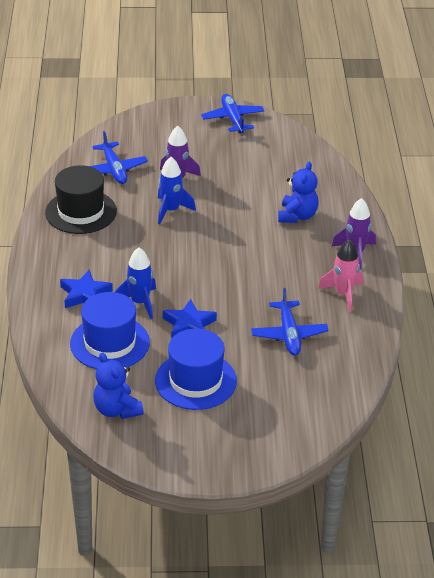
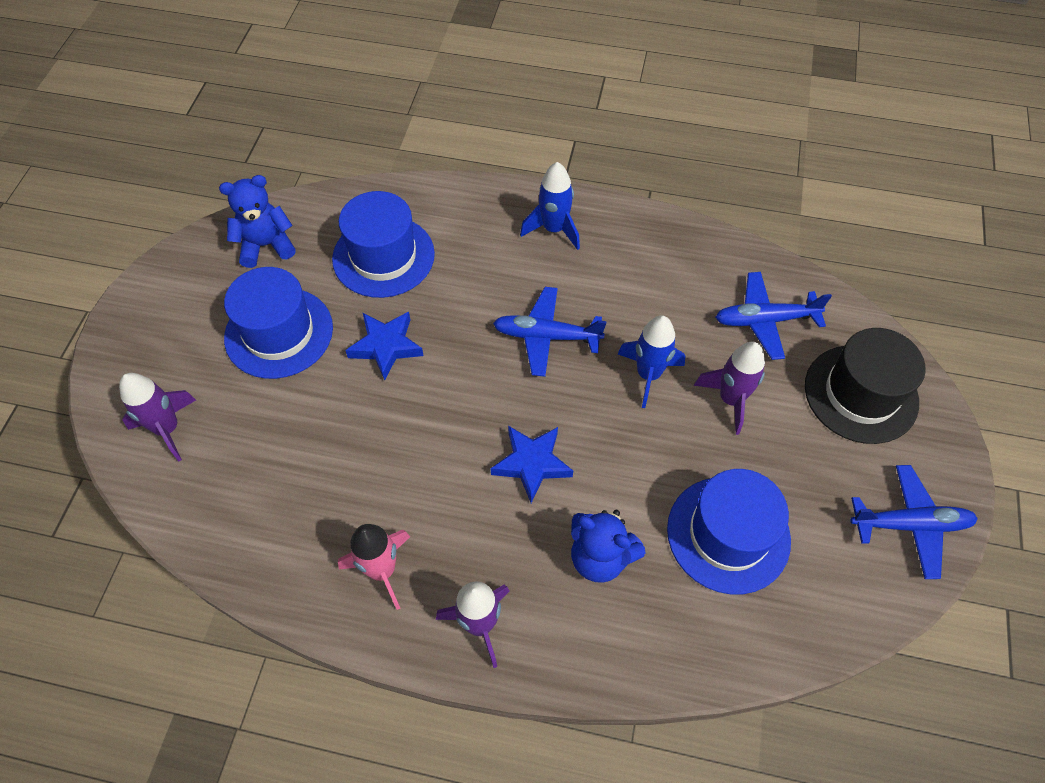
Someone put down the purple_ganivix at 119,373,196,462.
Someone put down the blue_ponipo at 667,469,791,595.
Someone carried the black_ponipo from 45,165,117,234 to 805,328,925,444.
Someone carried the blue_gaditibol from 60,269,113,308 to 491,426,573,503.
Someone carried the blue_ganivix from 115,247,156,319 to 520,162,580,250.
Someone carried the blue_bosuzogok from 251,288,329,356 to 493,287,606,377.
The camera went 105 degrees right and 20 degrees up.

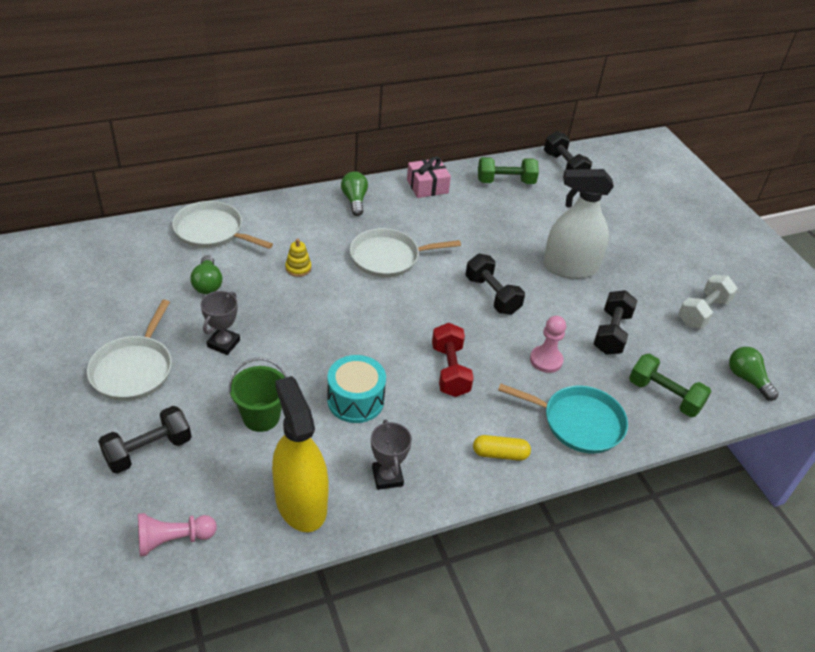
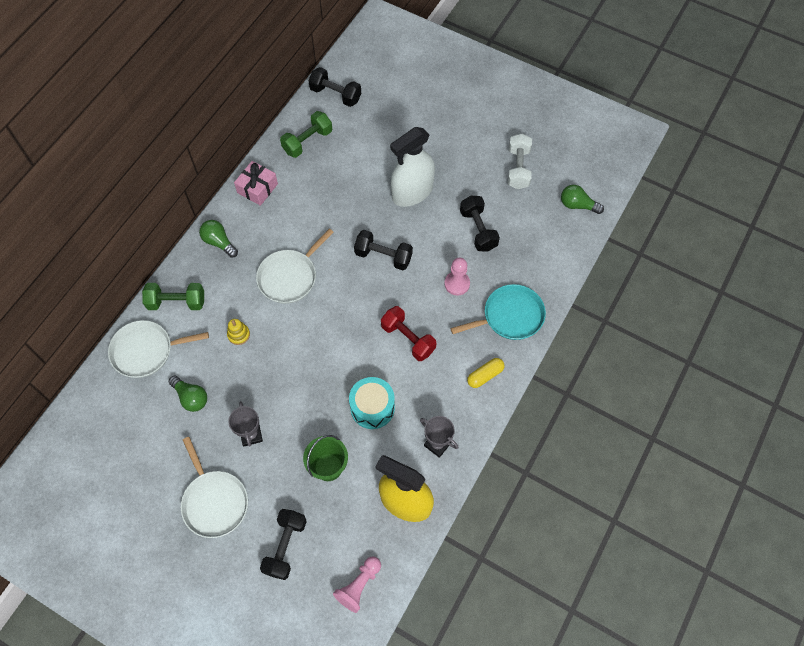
Someone carried the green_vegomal from 629,354,711,417 to 142,283,204,310.
The camera went 35 degrees left and 20 degrees up.

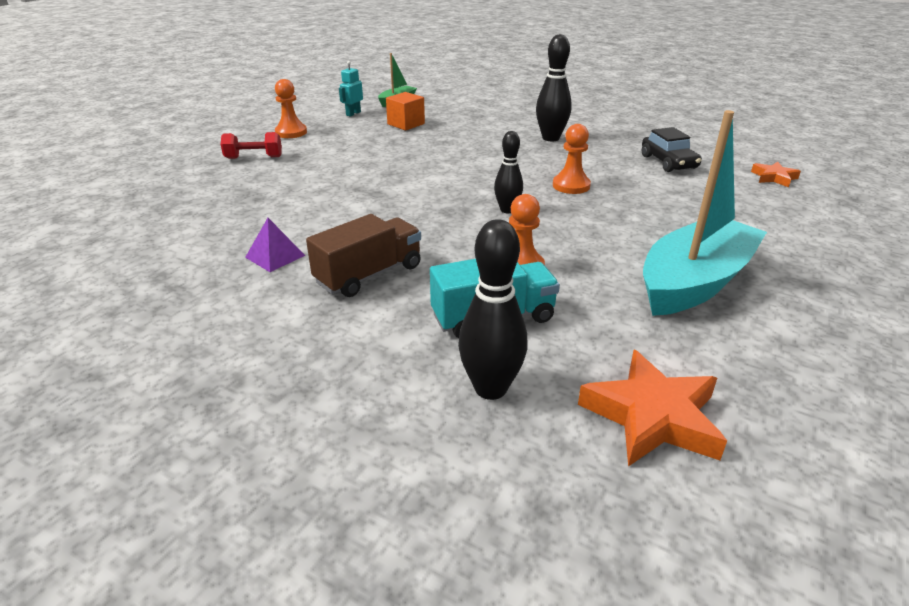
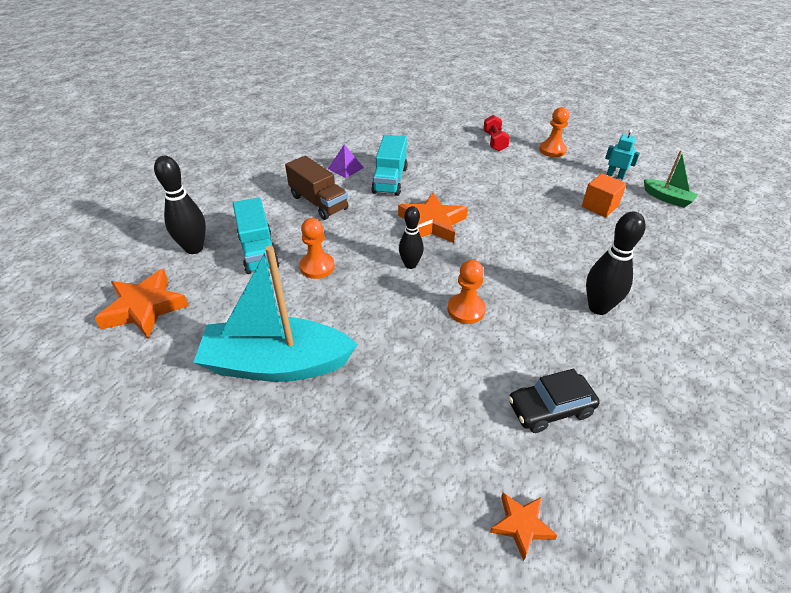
Someone put down the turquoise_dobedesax at 371,135,407,196.
Someone put down the orange_gaditibol at 398,193,468,243.
Someone rotated the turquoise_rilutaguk at 643,110,767,316 by 135 degrees clockwise.
The camera went 90 degrees right and 10 degrees up.

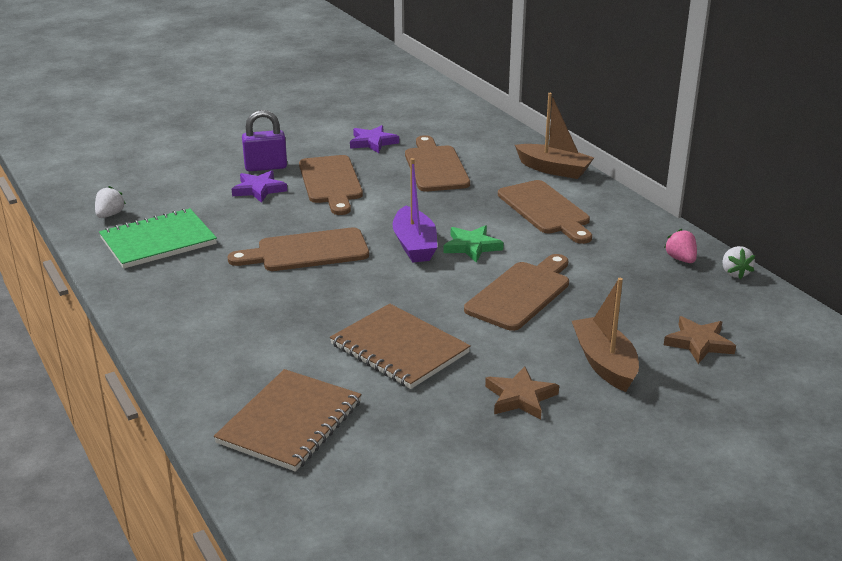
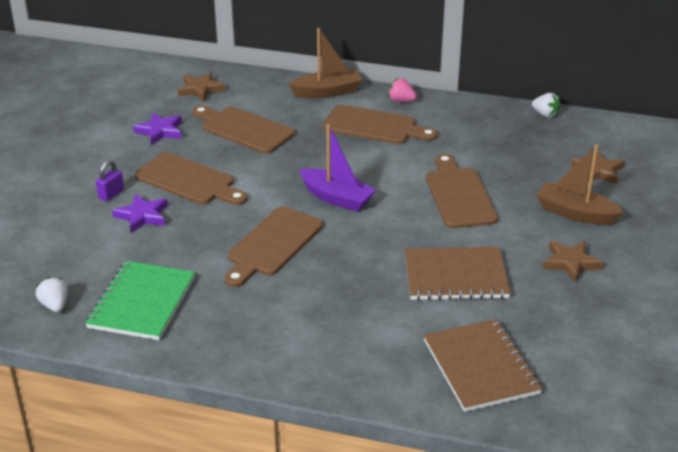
Someone took away the green_gaditibol at 443,225,504,263.
Someone put down the brown_gaditibol at 178,72,225,101.
Someone carried the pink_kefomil from 664,229,697,263 to 388,78,417,102.
Someone scaled the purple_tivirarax at 242,110,287,171 by 0.63.
The camera went 45 degrees left and 5 degrees up.

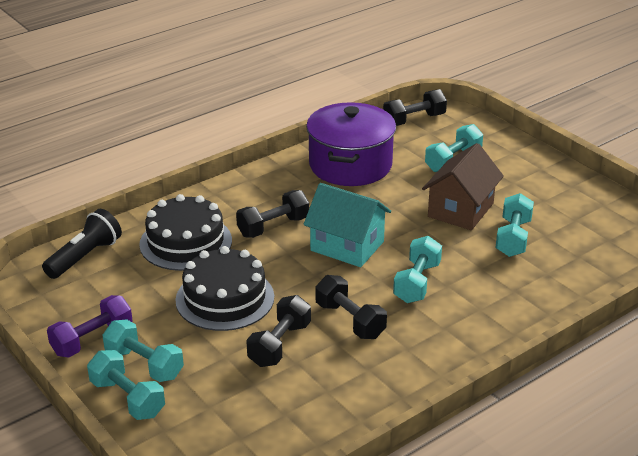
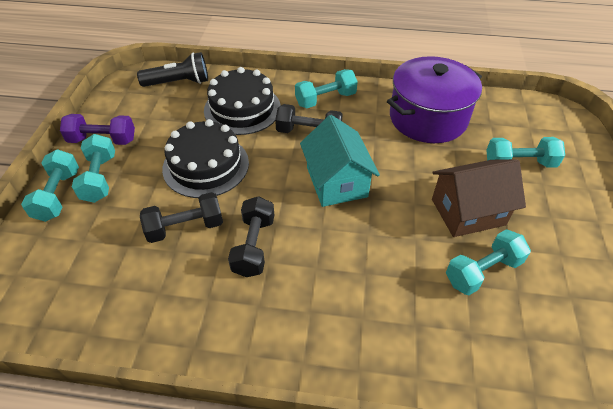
Someone took away the black_vegomal at 383,89,447,126.
Someone carried the turquoise_vegomal from 393,236,442,303 to 295,69,358,108.
The camera went 45 degrees right and 15 degrees up.

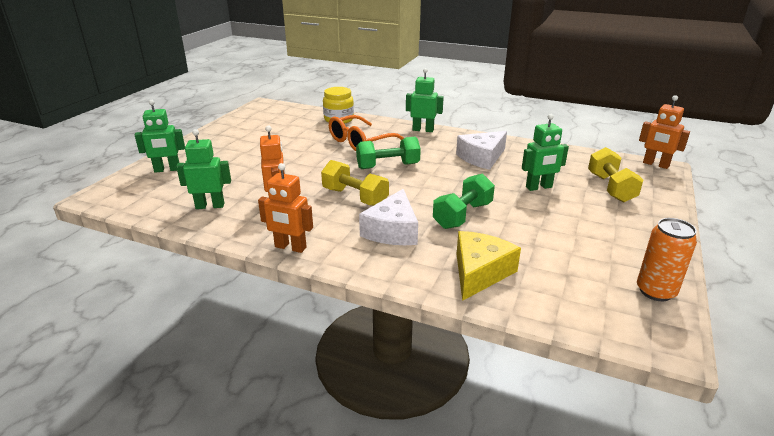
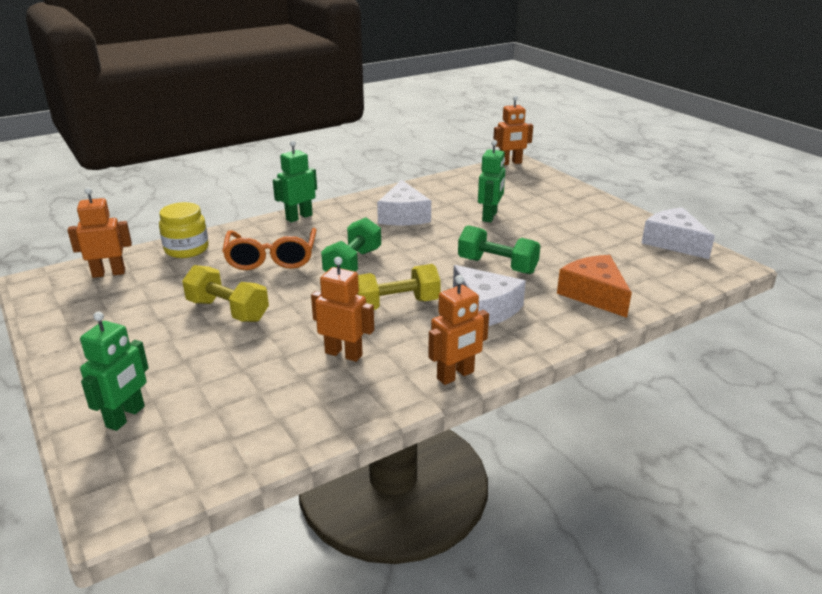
Someone took away the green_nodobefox at 176,129,231,209.
Someone put down the orange_nodobefox at 67,187,132,278.
Someone carried the yellow_vegomal from 588,147,643,203 to 182,265,269,322.
Someone swapped the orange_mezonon at 637,218,697,301 for the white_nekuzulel at 642,208,715,259.
Someone repainted the yellow_nekuzulel at 457,231,521,301, which became the orange_nekuzulel at 557,255,632,318.
Someone rotated the green_vegomal at 433,174,495,229 by 45 degrees counterclockwise.
The camera went 55 degrees left and 0 degrees up.

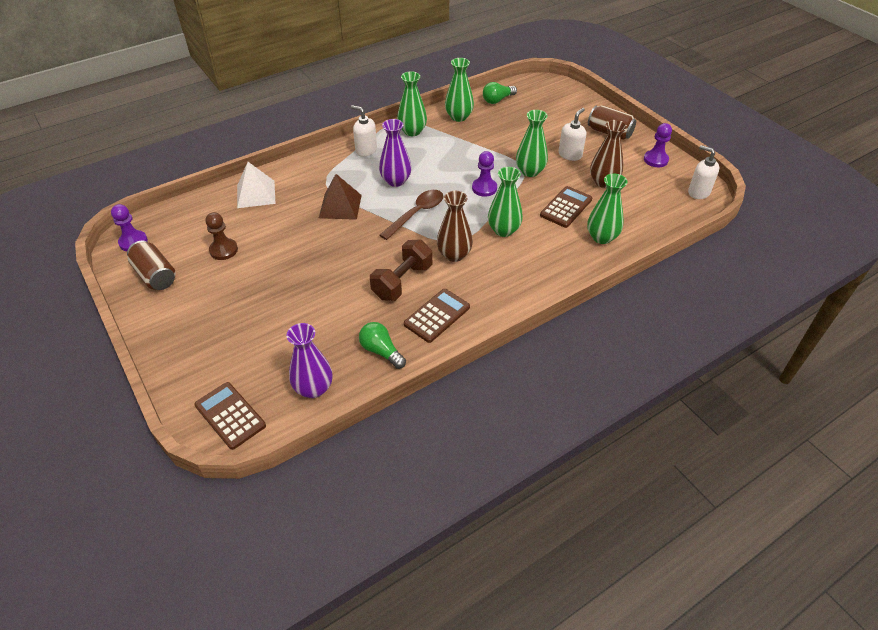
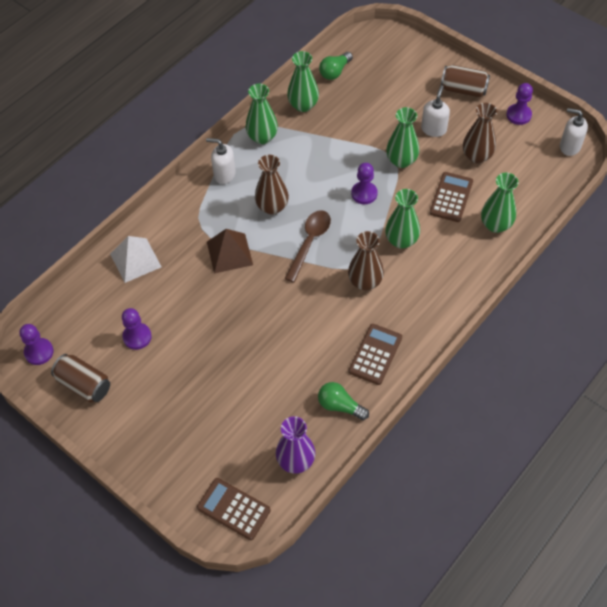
Someone took away the brown_vegomal at 370,240,432,301.
Someone repainted the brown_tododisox at 205,212,238,260, which became the purple_tododisox at 122,308,152,350.
Someone repainted the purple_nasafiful at 379,119,411,187, which became the brown_nasafiful at 255,155,289,215.
The camera went 15 degrees left and 10 degrees up.

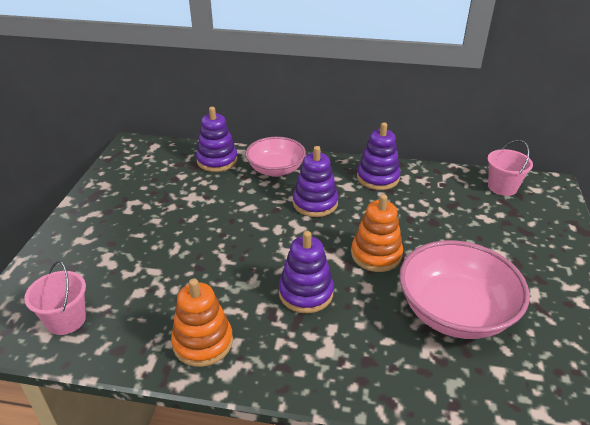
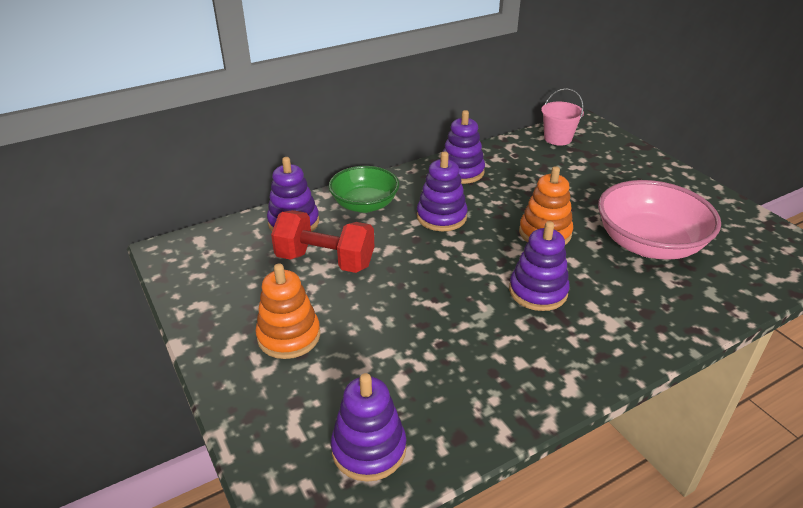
Someone put down the red_vegomal at 271,210,374,273.
Someone carried the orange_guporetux from 171,278,233,367 to 255,264,320,359.
Someone swapped the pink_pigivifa at 24,261,86,335 for the purple_guporetux at 331,373,406,482.
Someone repainted the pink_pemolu at 246,137,306,177, which became the green_pemolu at 329,166,399,213.
The camera went 40 degrees left and 0 degrees up.

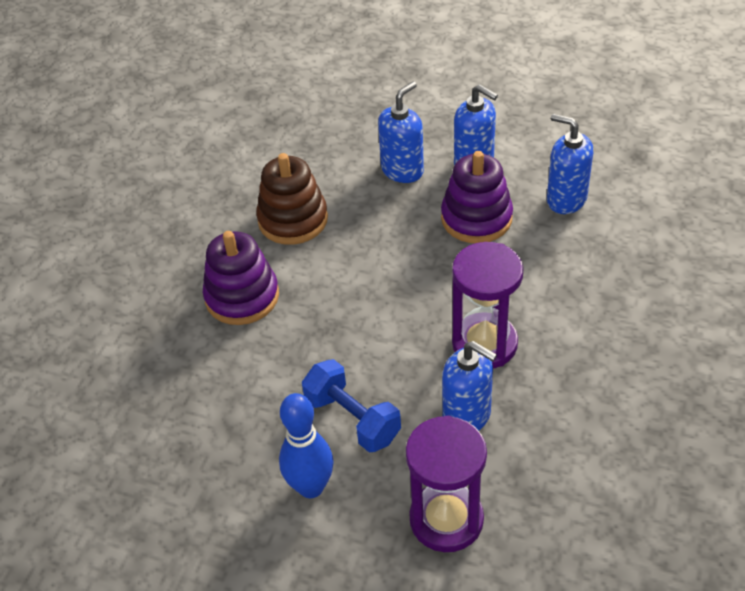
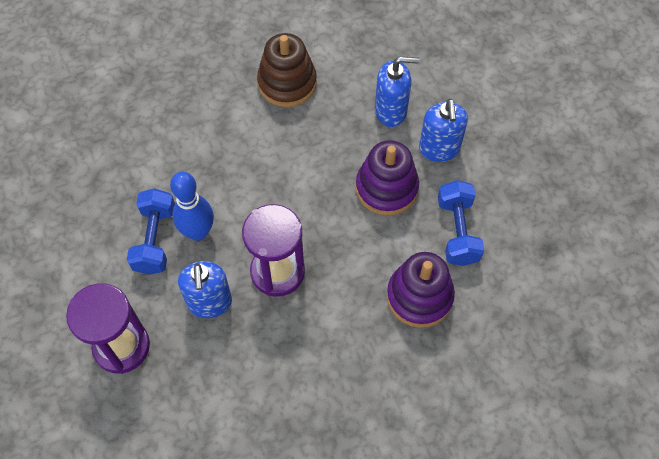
Someone carried the purple_guporetux from 202,231,279,325 to 387,252,455,328.
Someone carried the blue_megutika from 279,393,334,498 to 170,172,214,241.
Someone swapped the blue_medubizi at 547,114,593,214 for the blue_vegomal at 438,180,484,266.
The camera went 45 degrees right and 15 degrees up.

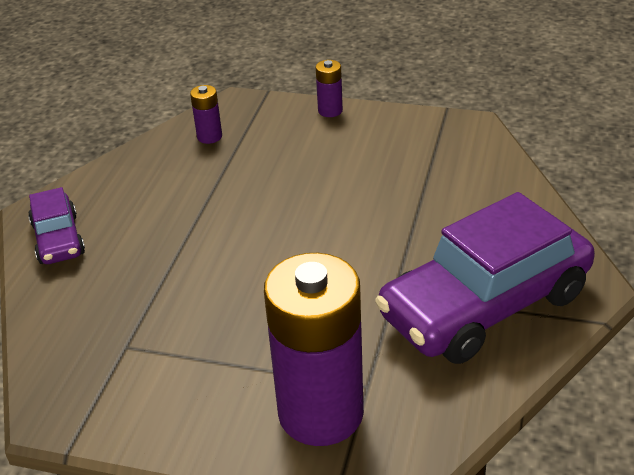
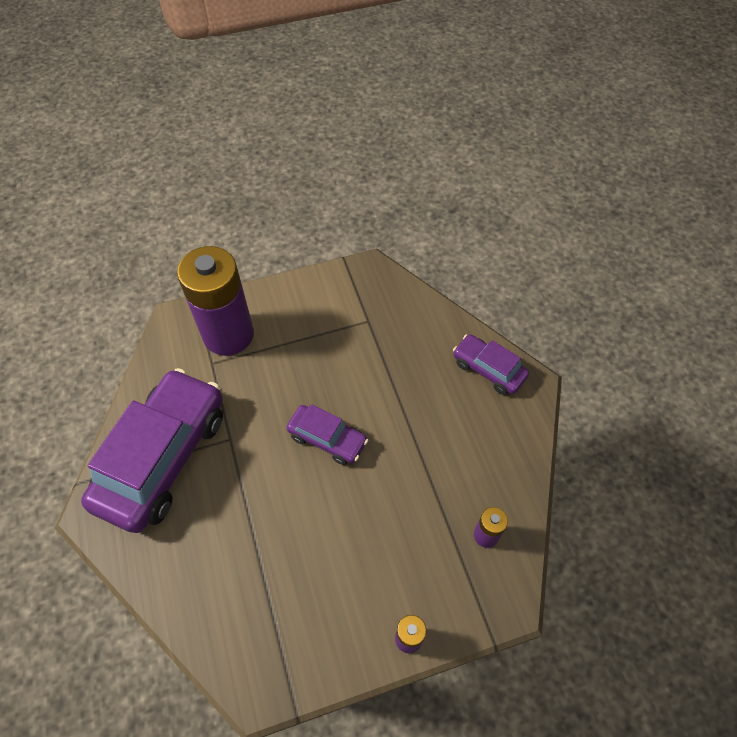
Someone put down the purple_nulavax at 286,404,368,465.
The camera went 145 degrees right and 20 degrees up.

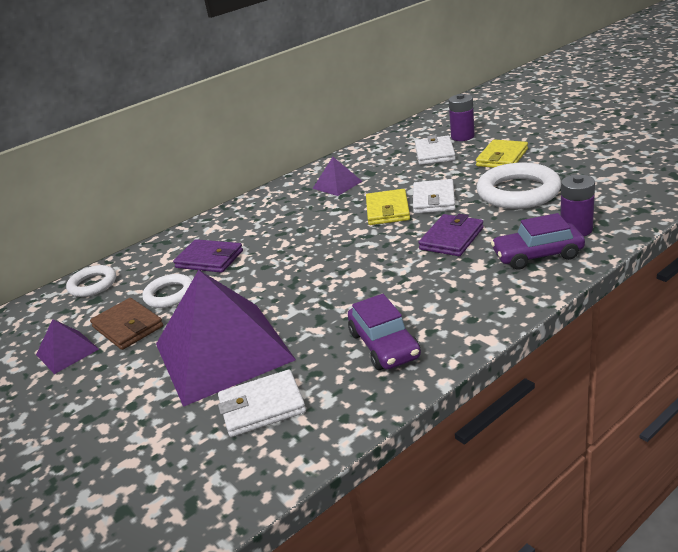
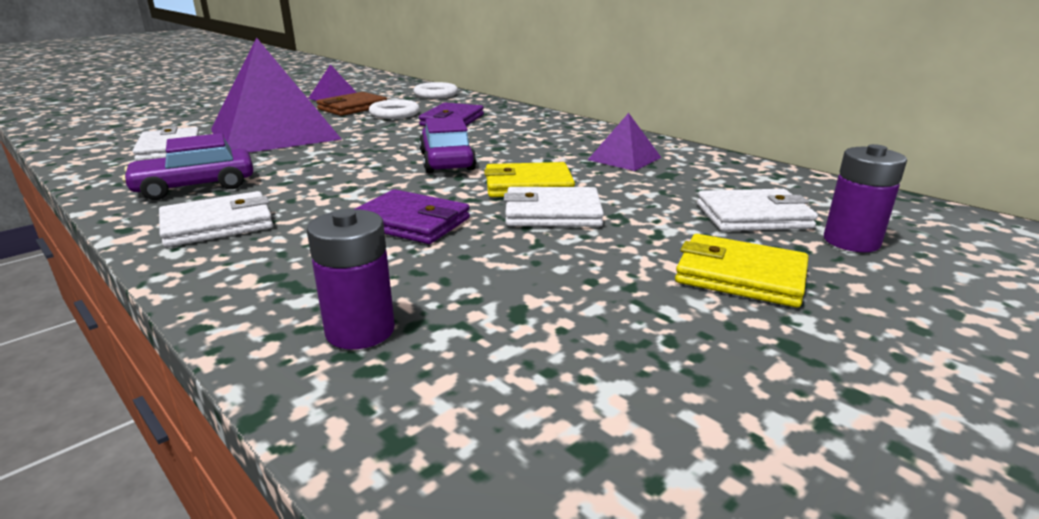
Someone took away the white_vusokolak at 477,163,561,209.
Someone put down the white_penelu at 159,191,273,247.
Someone carried the purple_nulavax from 491,213,585,270 to 419,117,477,173.
The camera went 80 degrees right and 5 degrees down.

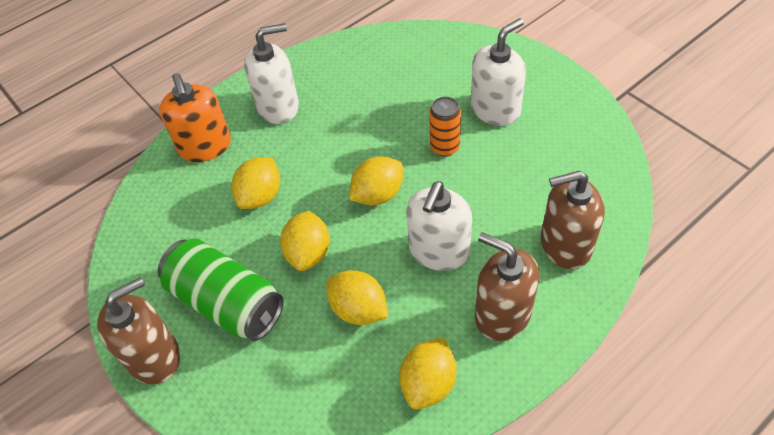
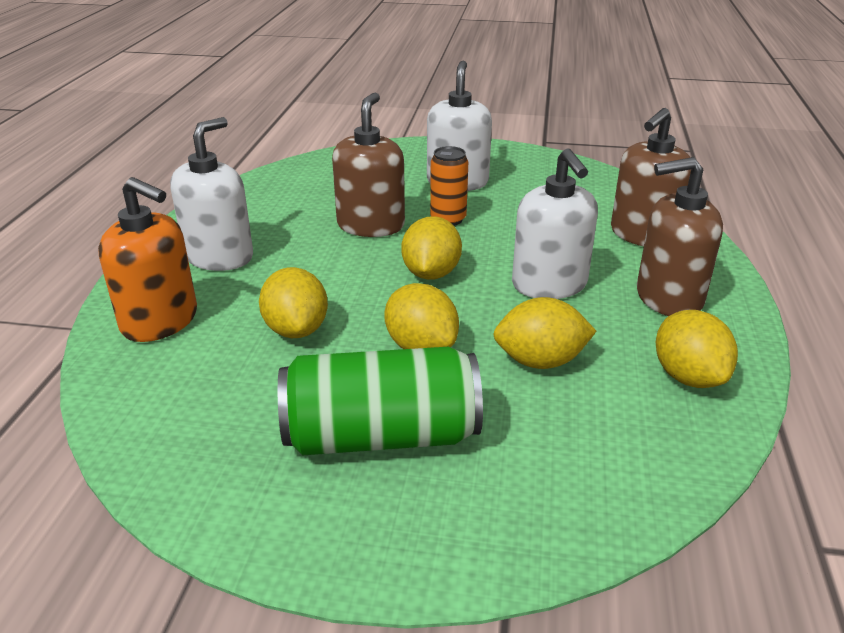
Someone carried the brown_medubizi from 97,277,180,384 to 332,93,405,237.
The camera went 45 degrees left and 20 degrees down.

